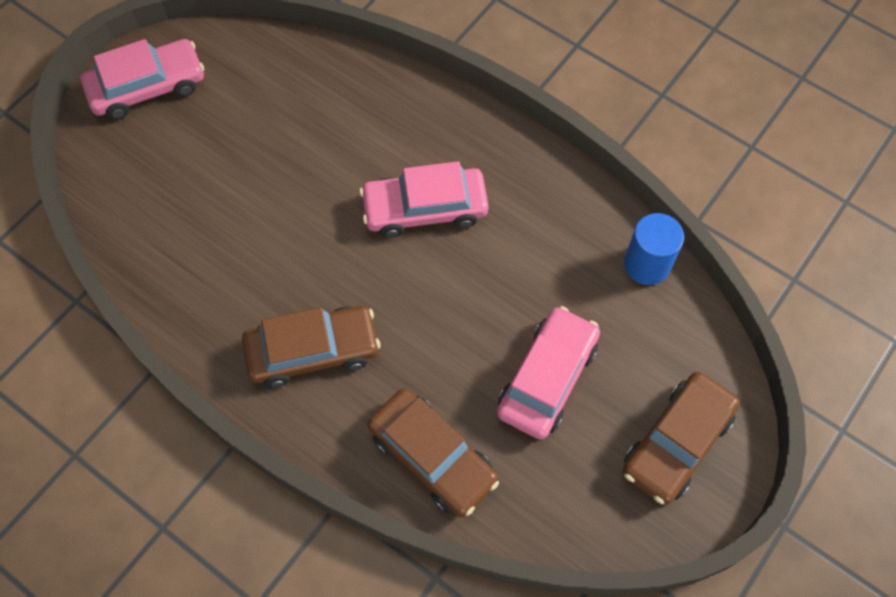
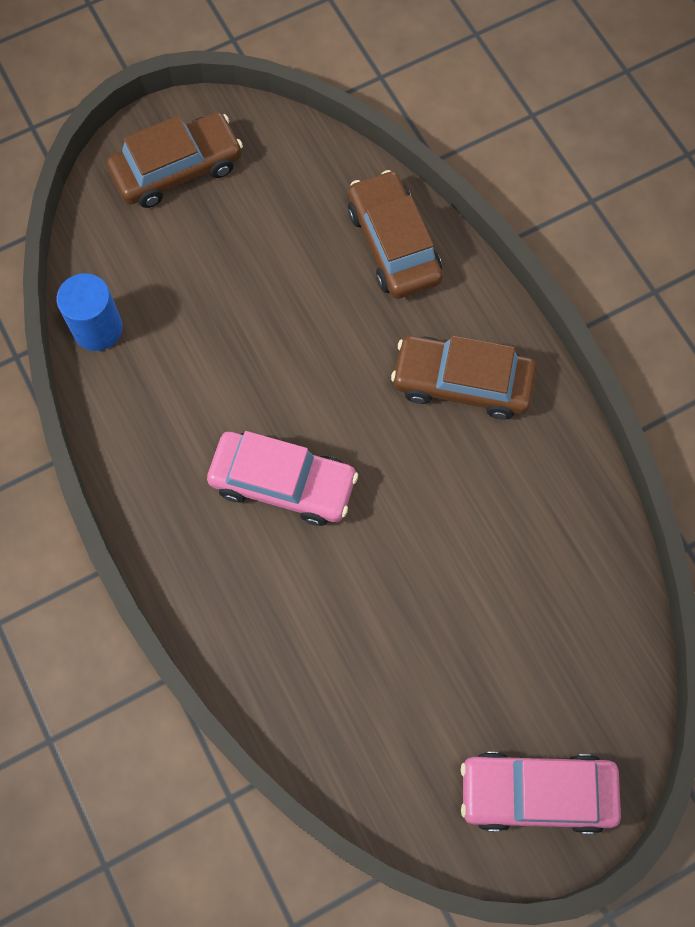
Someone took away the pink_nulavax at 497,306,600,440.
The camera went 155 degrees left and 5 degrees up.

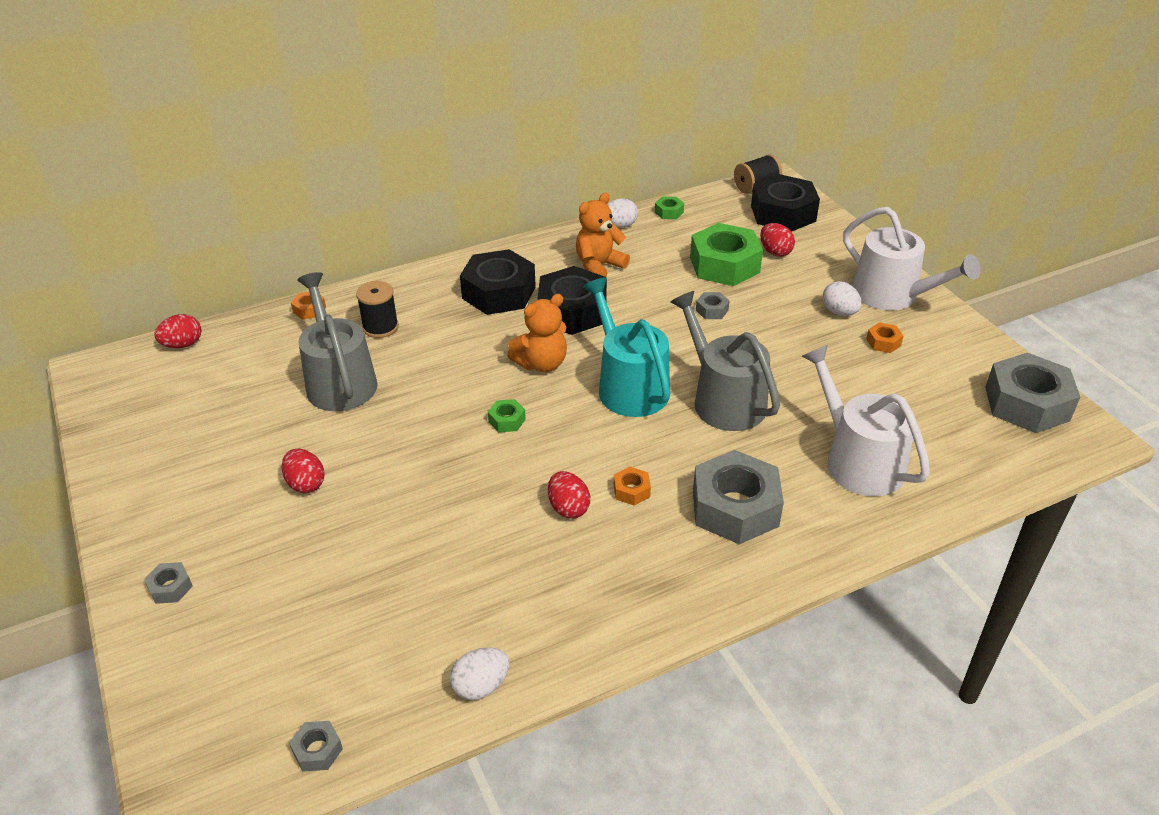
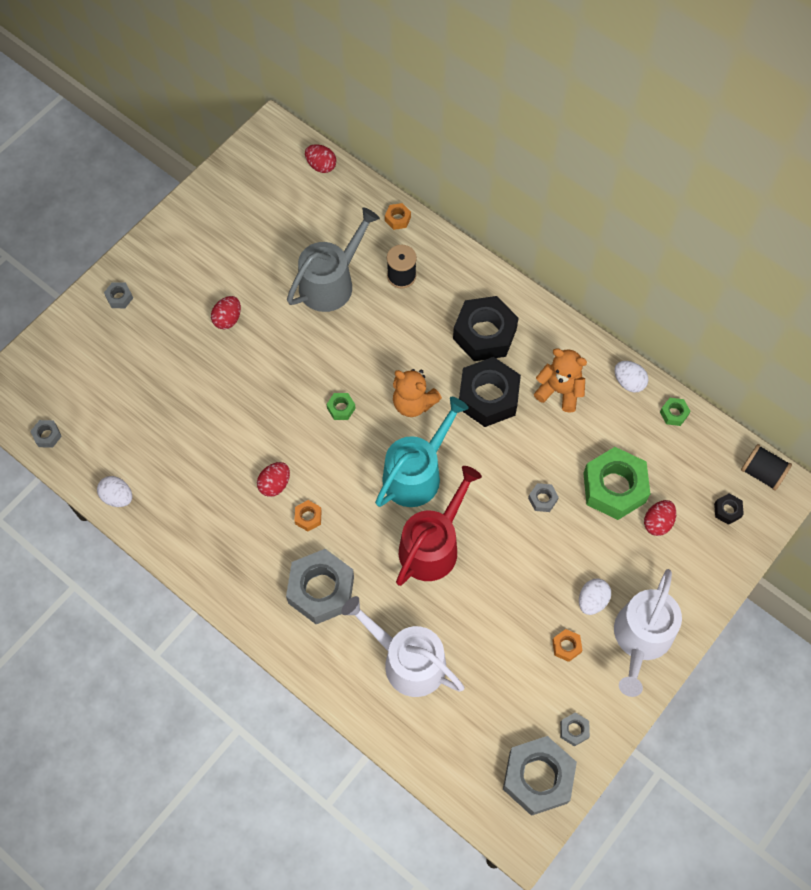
Someone put down the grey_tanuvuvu at 560,712,590,746.
Someone repainted the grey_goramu at 670,291,780,431, which became the red_goramu at 396,466,482,586.
Someone rotated the white_goramu at 802,345,930,496 by 90 degrees counterclockwise.
Someone scaled the black_tanuvuvu at 751,174,820,232 by 0.43.
The camera went 65 degrees right and 25 degrees up.

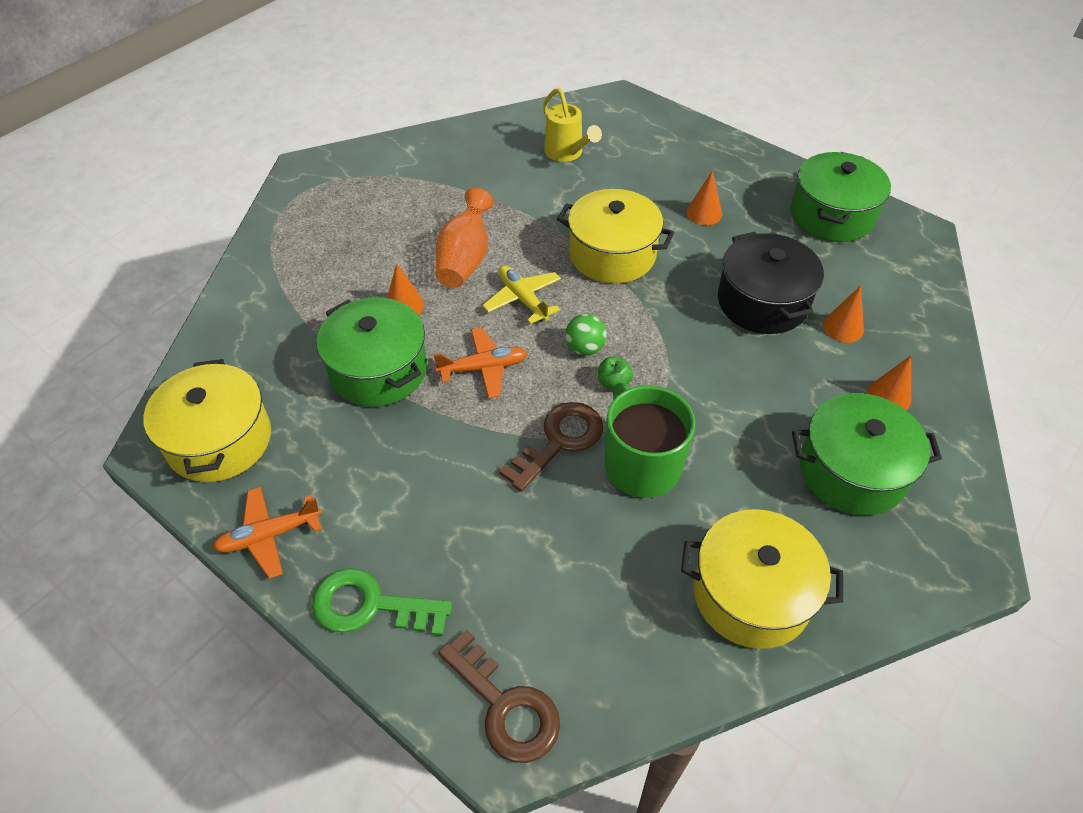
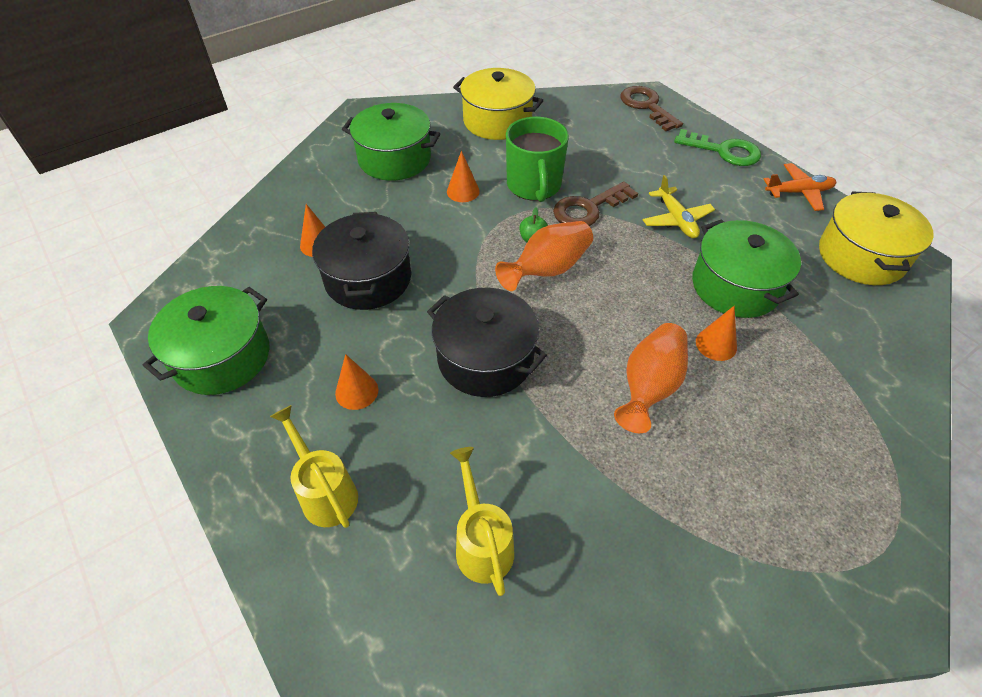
Someone took away the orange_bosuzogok at 434,327,527,398.
Someone put down the yellow_goramu at 270,405,358,528.
Someone carried the yellow_bosuzogok from 482,265,561,324 to 643,175,715,238.
Someone carried the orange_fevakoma from 867,355,911,410 to 447,151,480,202.
Someone swapped the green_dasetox at 565,314,606,356 for the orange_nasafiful at 495,221,593,291.
Someone repainted the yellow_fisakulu at 557,189,674,284, which became the black_fisakulu at 427,288,547,397.
The camera went 165 degrees left and 0 degrees up.

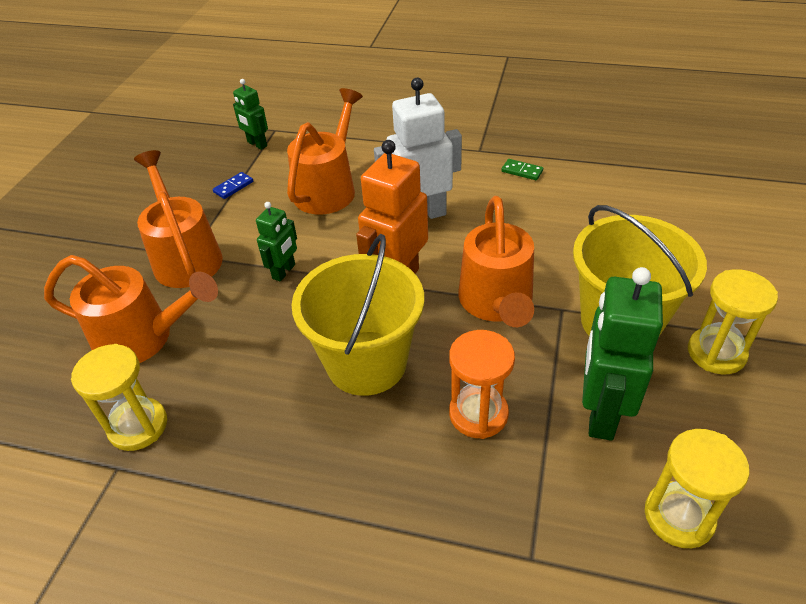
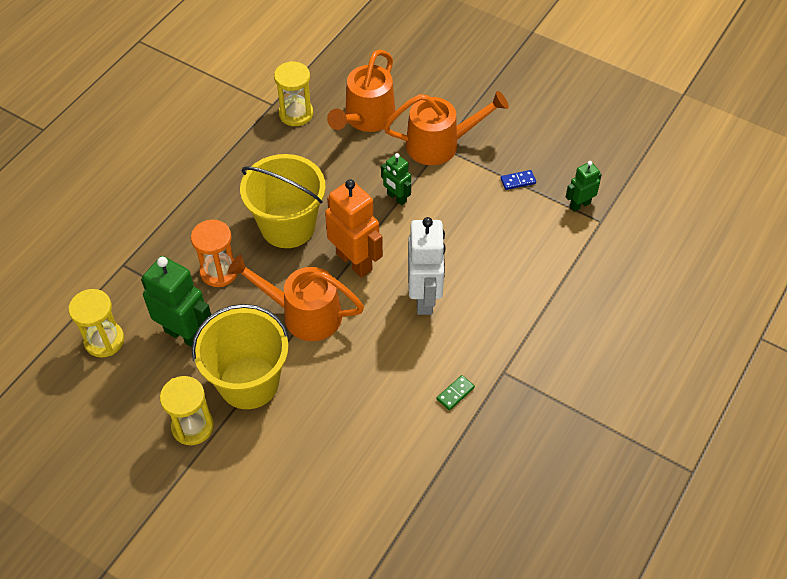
Someone took away the orange_goramu at 287,88,363,214.
Someone rotated the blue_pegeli at 213,172,253,199 by 75 degrees counterclockwise.
The camera went 105 degrees right and 10 degrees up.

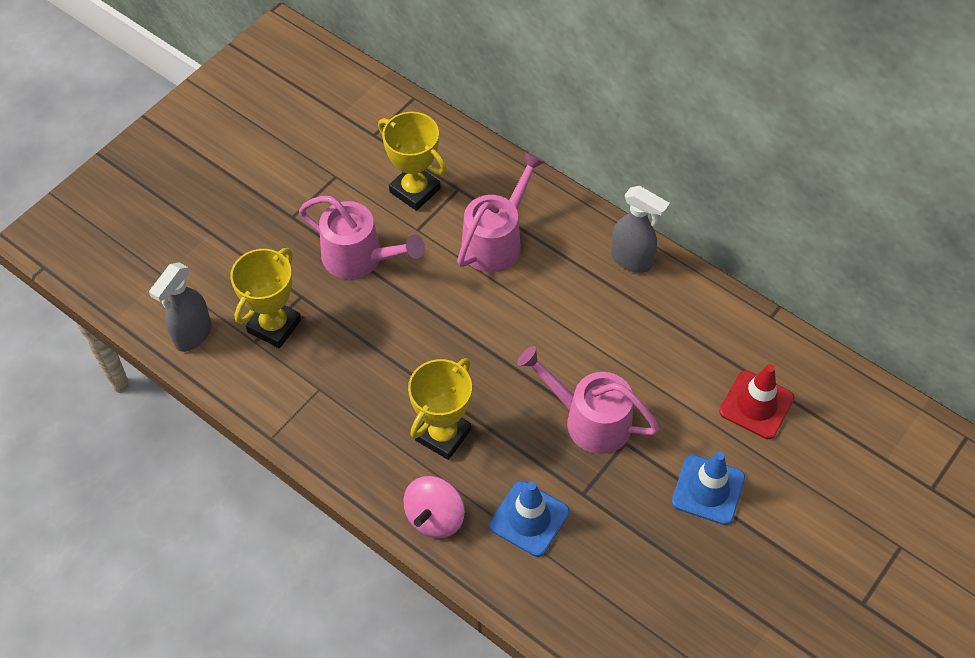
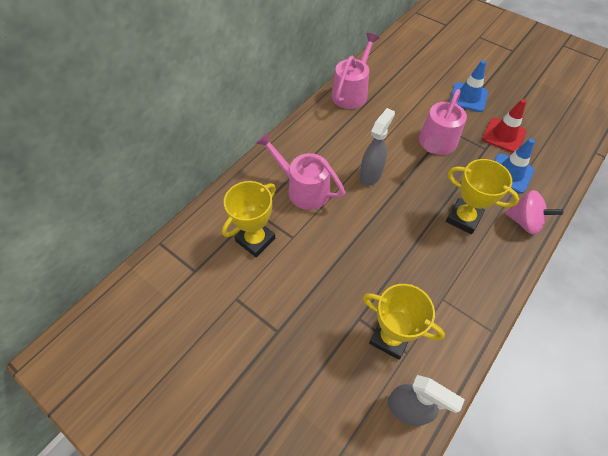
Someone carried the pink_goramu from 299,196,425,279 to 331,33,379,109.
Someone carried the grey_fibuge from 611,186,670,273 to 359,108,395,186.
Someone carried the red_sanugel from 719,364,795,439 to 482,99,526,153.
The camera went 90 degrees left and 0 degrees up.

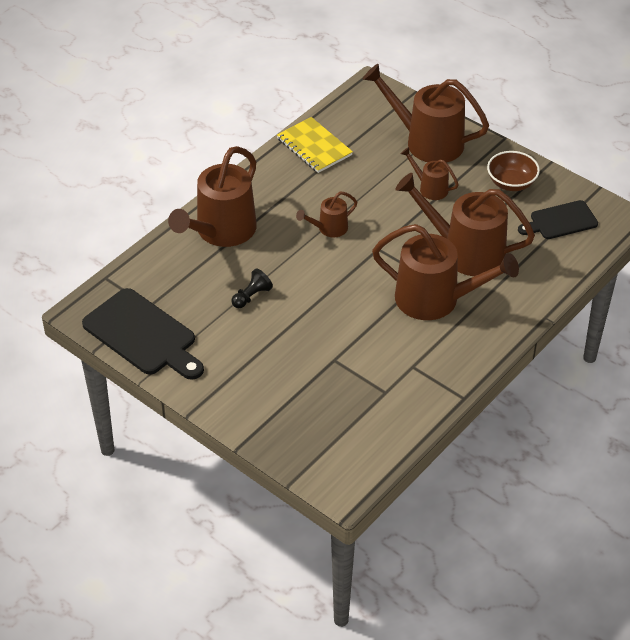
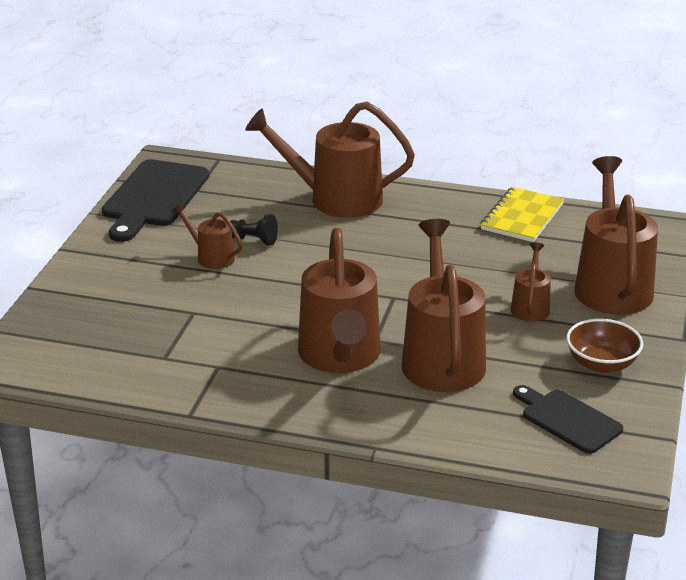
Someone carried the brown_goramu from 296,191,357,237 to 172,202,243,269.
The camera went 65 degrees right and 15 degrees down.

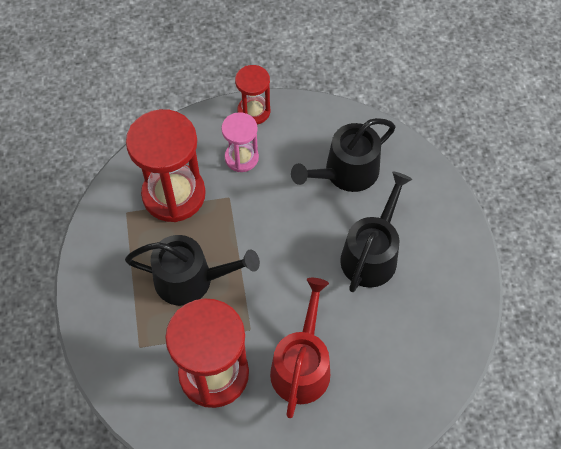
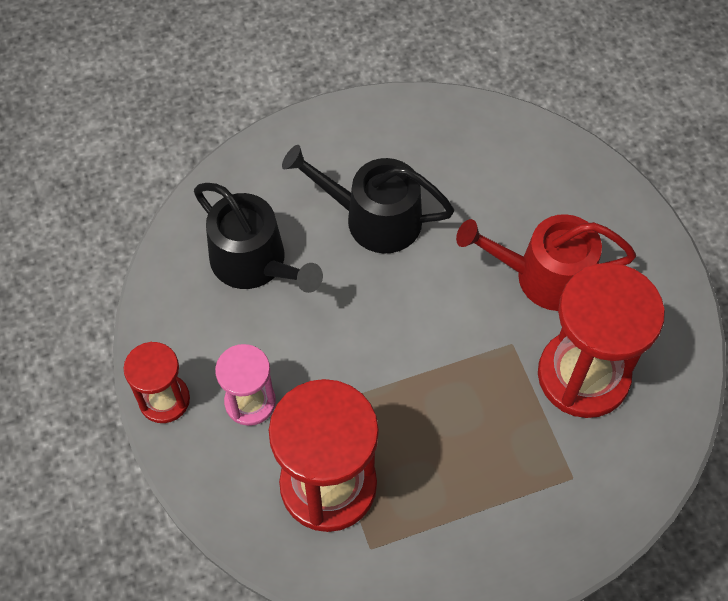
Someone took away the black_goramu at 125,235,260,306.
The camera went 100 degrees left and 0 degrees up.

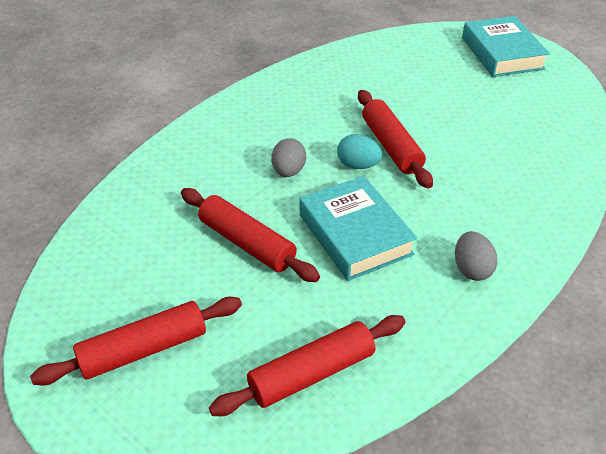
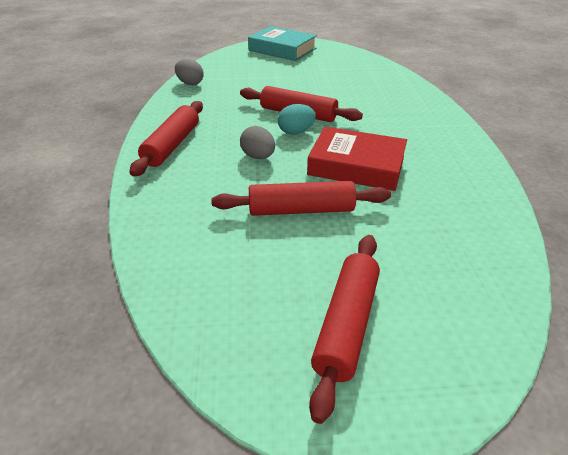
Someone carried the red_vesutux from 209,315,405,416 to 130,101,203,177.
Someone carried the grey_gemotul from 455,231,498,281 to 175,59,204,85.
Someone repainted the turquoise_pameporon at 300,176,417,281, which became the red_pameporon at 307,127,407,191.
The camera went 45 degrees left and 5 degrees down.

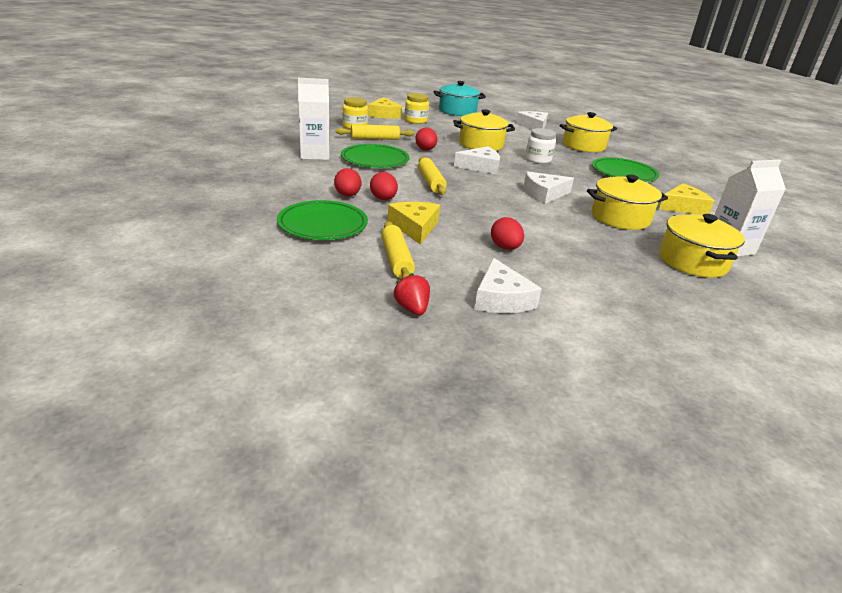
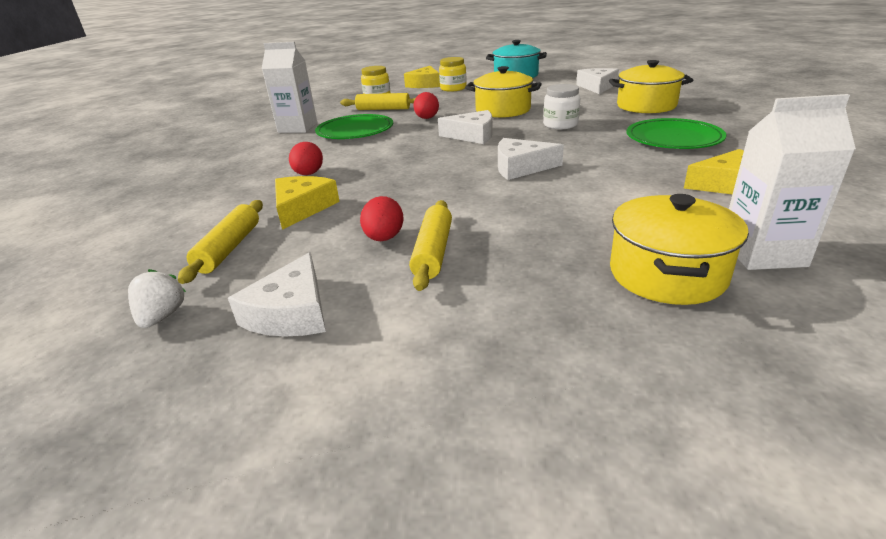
Someone took away the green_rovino at 277,200,368,240.
Someone took away the red_gemotul at 334,168,361,197.
Someone took away the yellow_fisakulu at 587,174,668,230.
Someone carried the yellow_vesutux from 418,157,447,195 to 409,200,452,291.
Someone repainted the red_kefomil at 394,273,430,315, which became the white_kefomil at 128,269,186,328.
The camera went 25 degrees right and 0 degrees up.

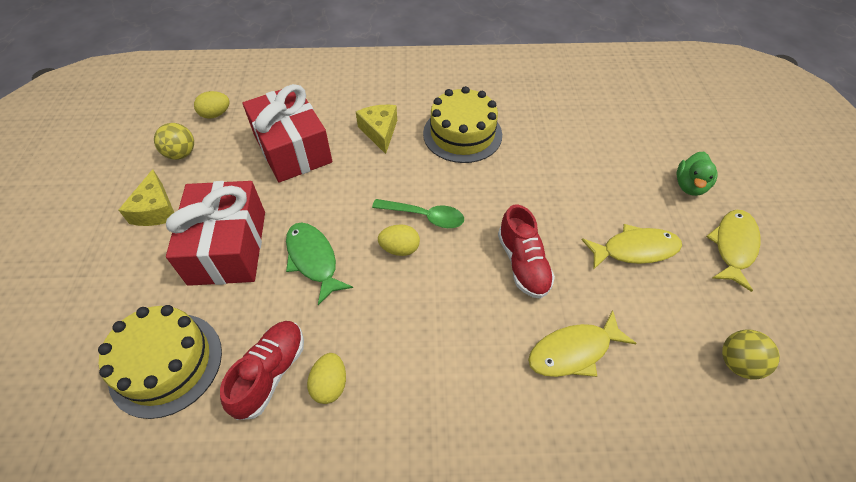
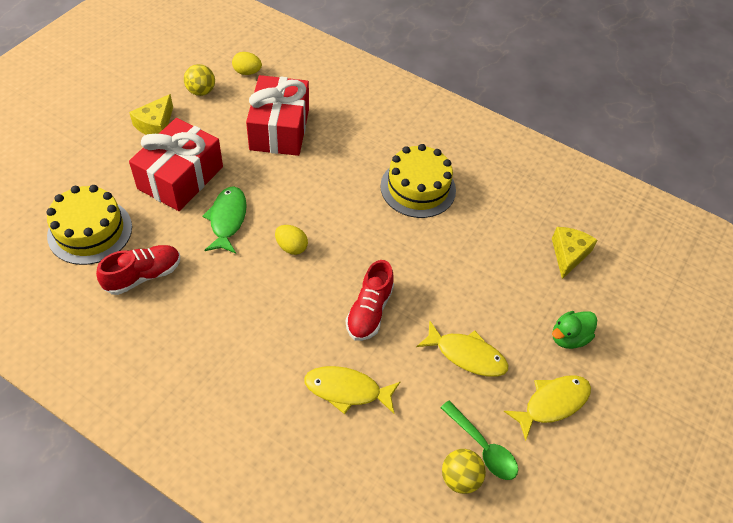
Someone took away the yellow_gemotul at 307,353,346,404.
Someone carried the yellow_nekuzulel from 356,105,397,154 to 552,227,597,279.
Someone carried the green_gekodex from 372,199,464,228 to 440,401,518,480.
The camera went 30 degrees right and 0 degrees up.

